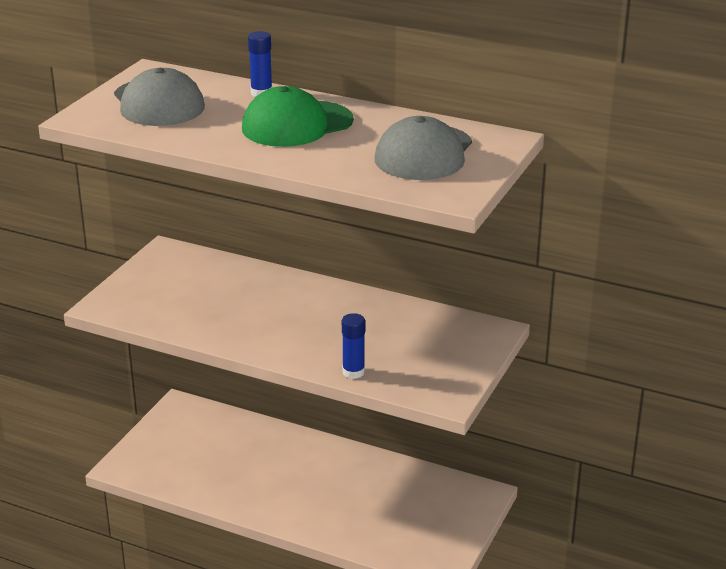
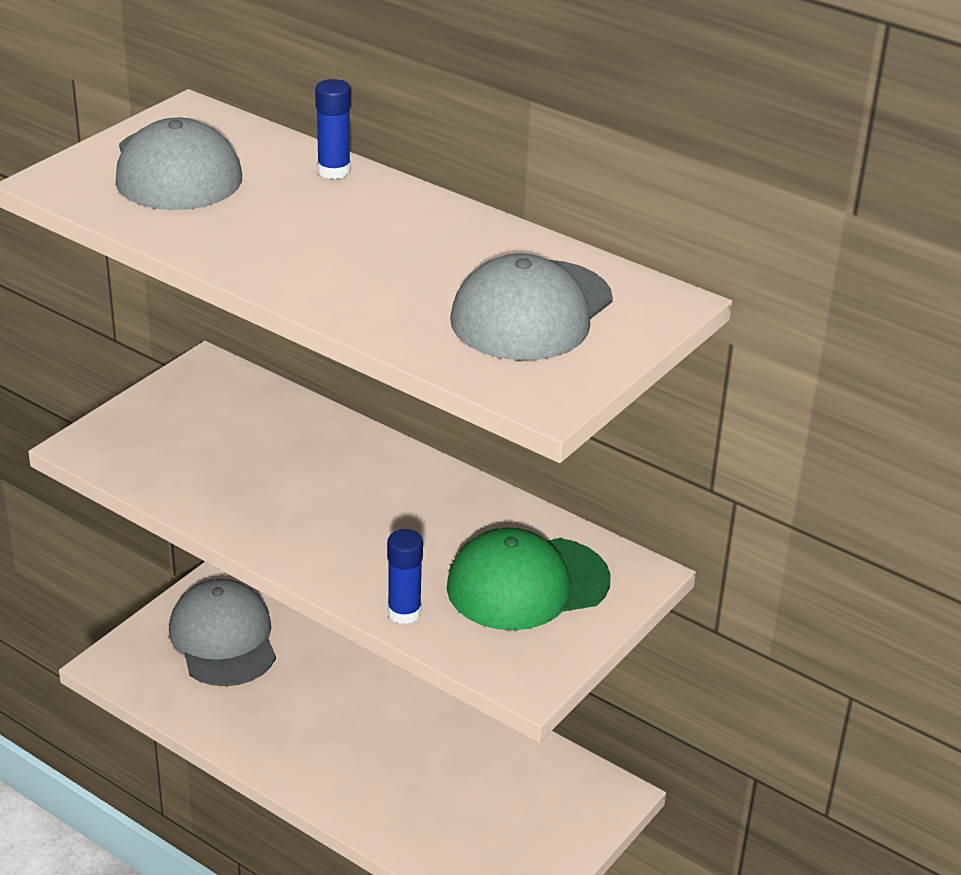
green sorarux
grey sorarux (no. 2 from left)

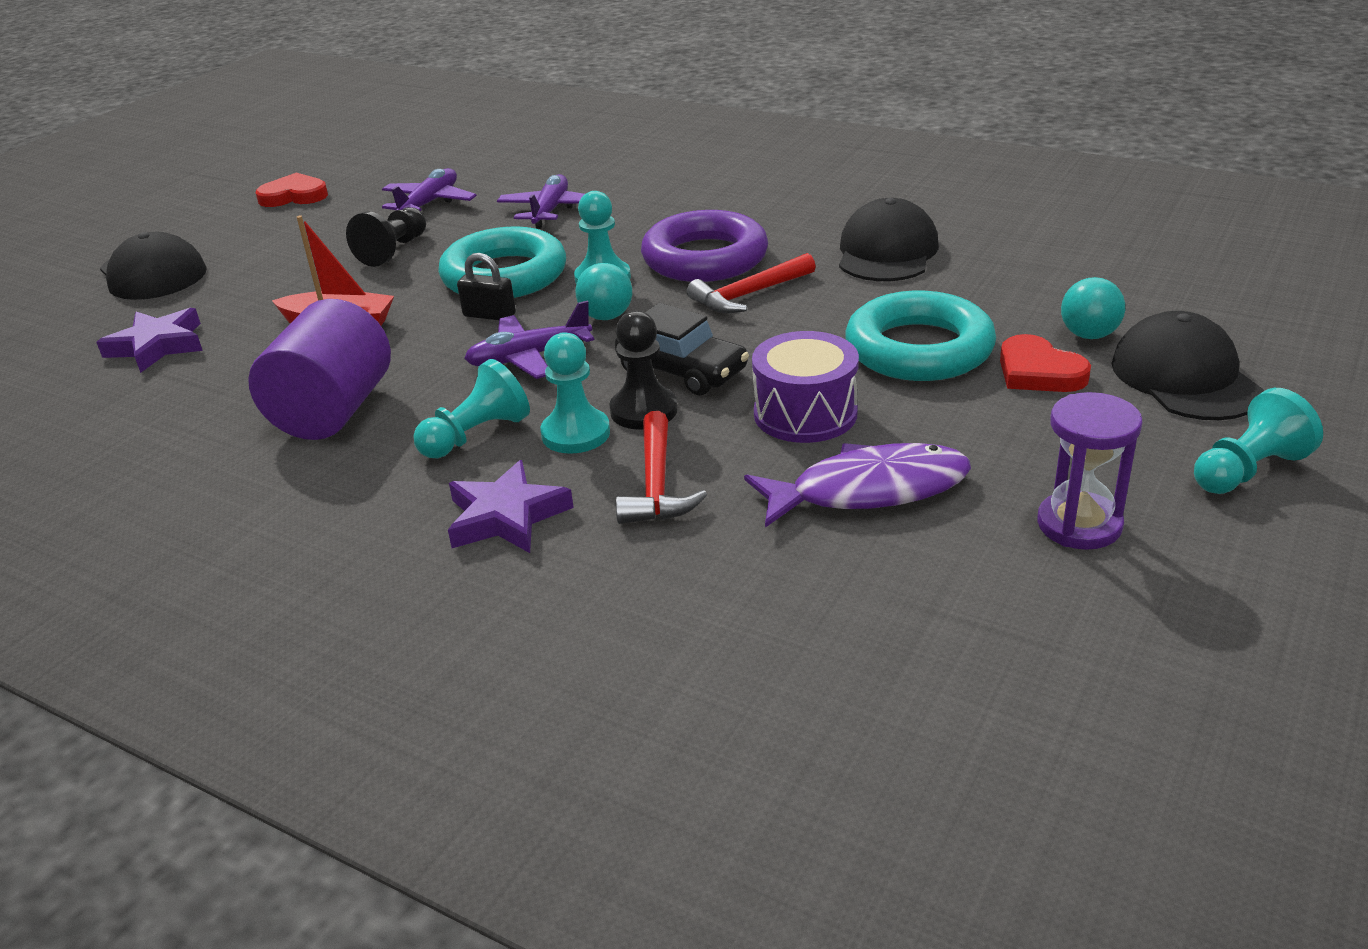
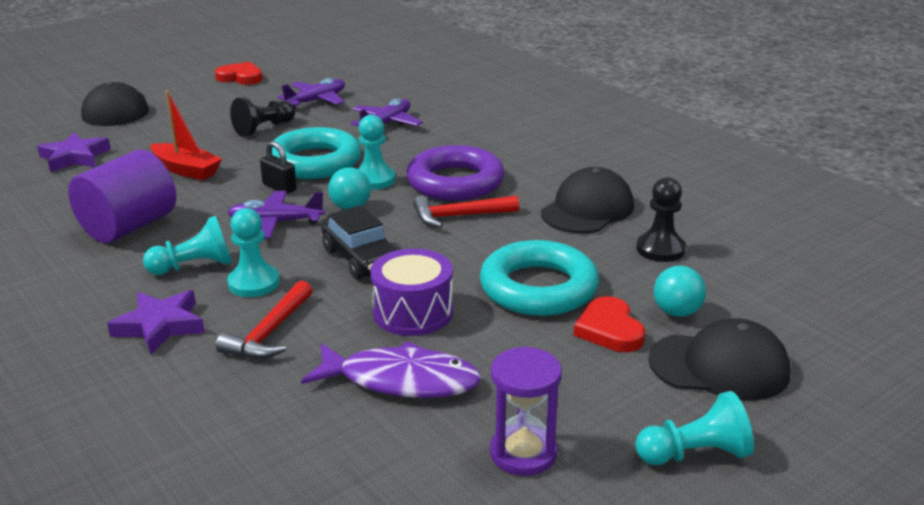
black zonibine (no. 2 from left)
black sorarux (no. 3 from left)

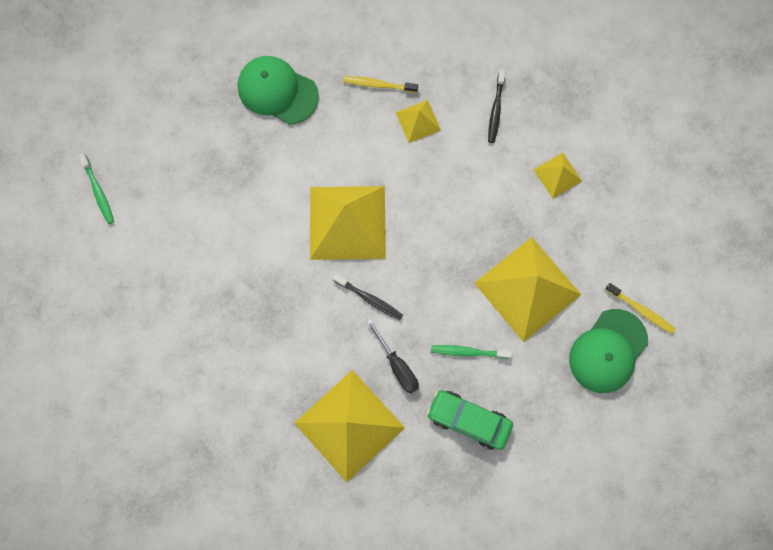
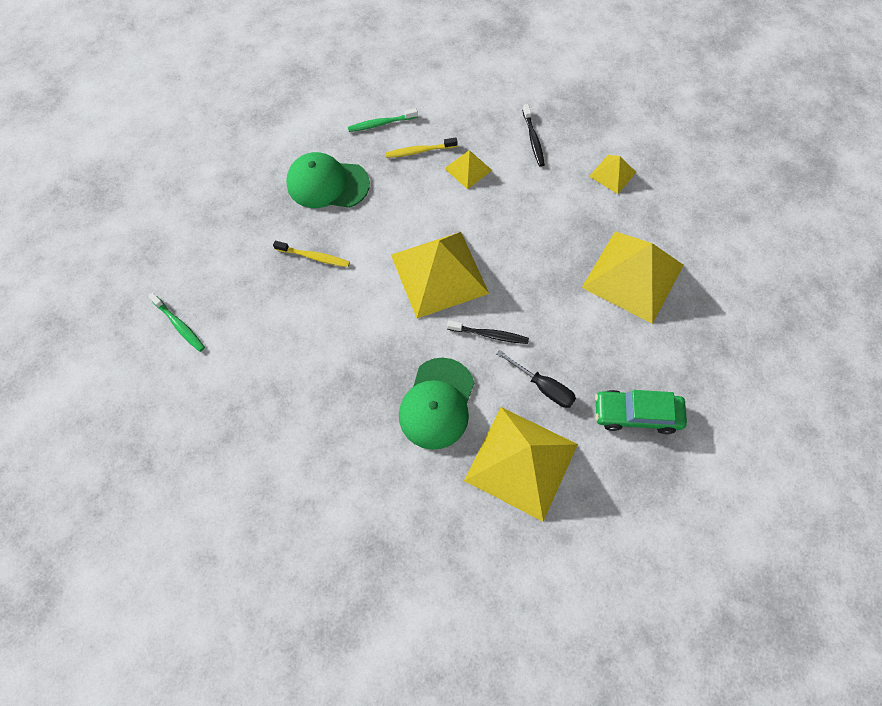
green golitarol (no. 2 from left)
green sorarux (no. 2 from left)
yellow golitarol (no. 1 from left)

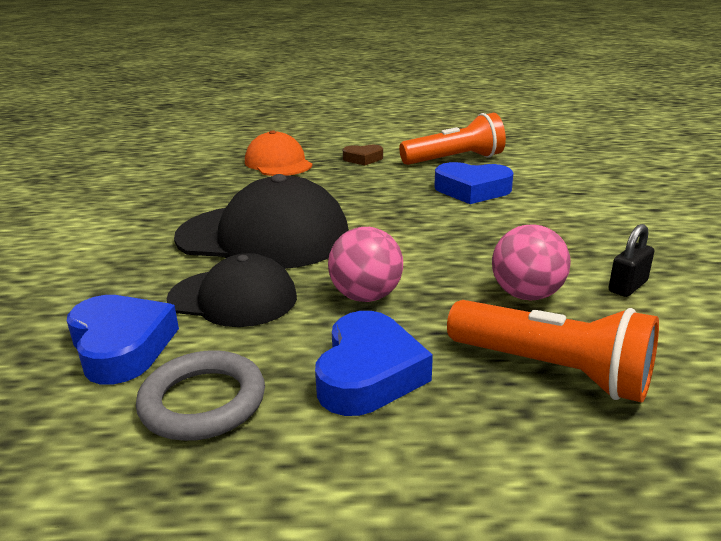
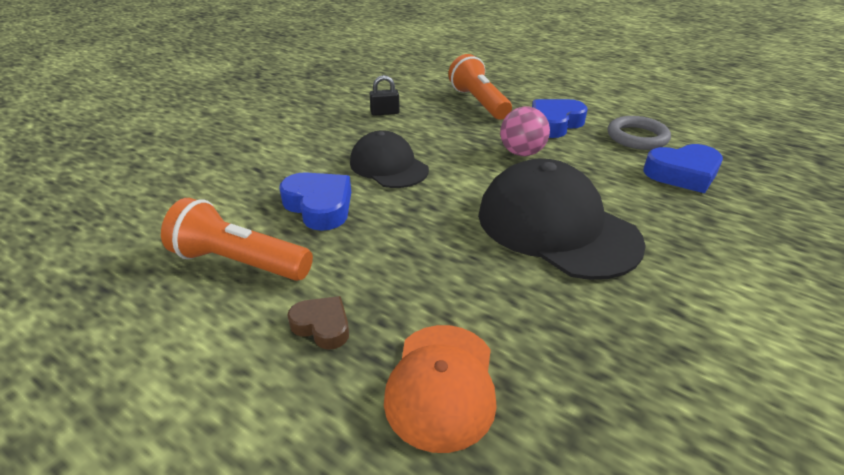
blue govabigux (no. 3 from left)
black sorarux (no. 1 from left)
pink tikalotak (no. 2 from left in the first image)

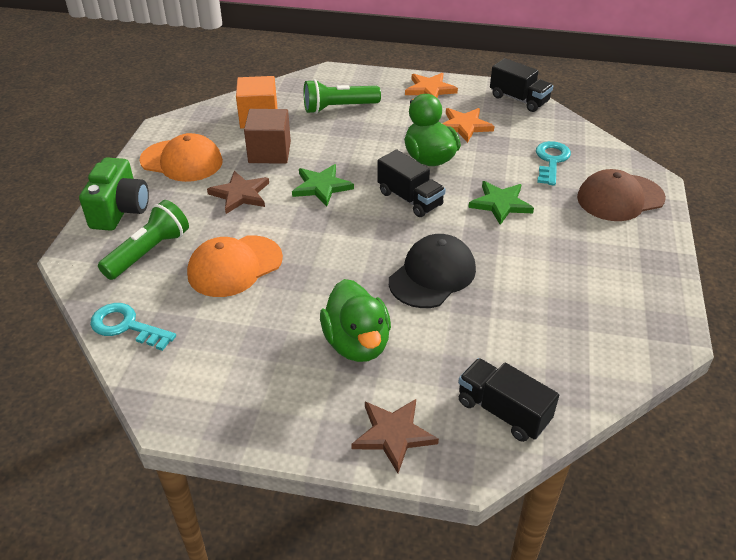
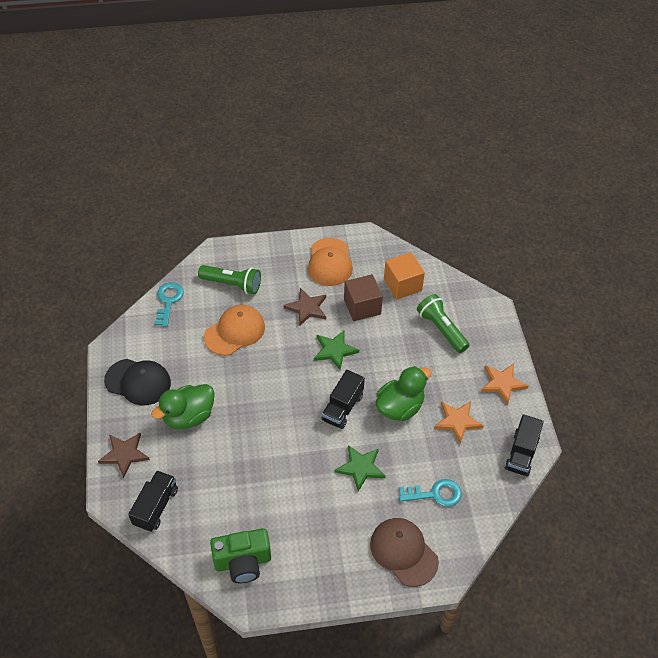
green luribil
orange sorarux (no. 1 from left)
black sorarux

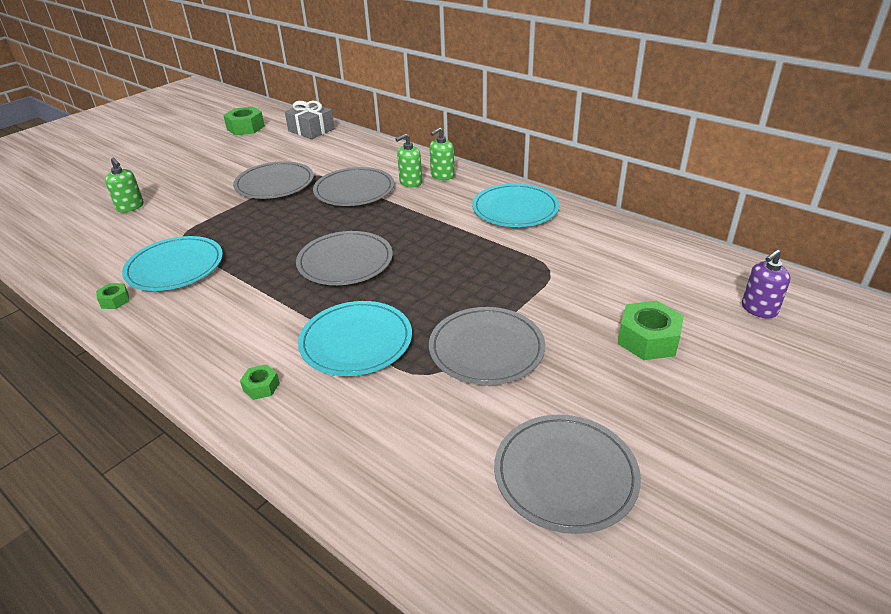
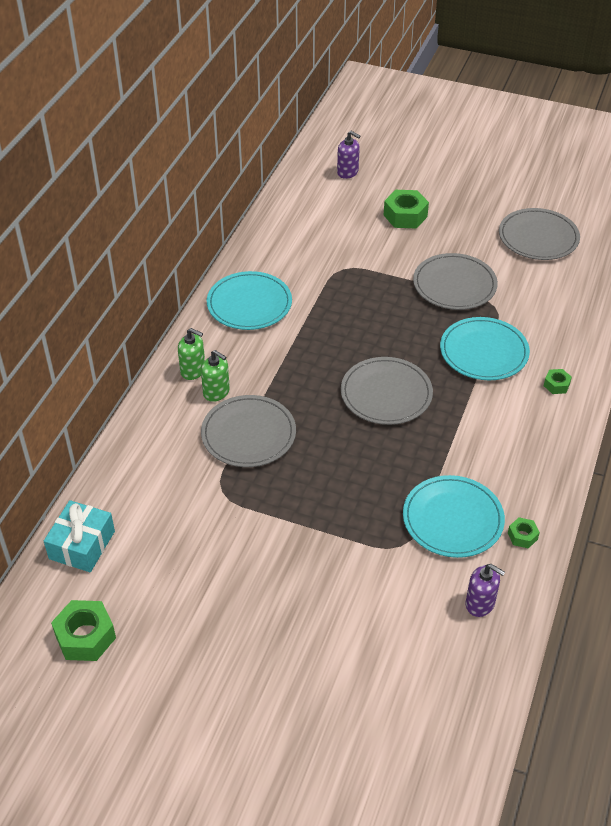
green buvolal (no. 1 from left in the first image)
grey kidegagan (no. 1 from left in the first image)
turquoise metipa
purple buvolal (no. 2 from left)

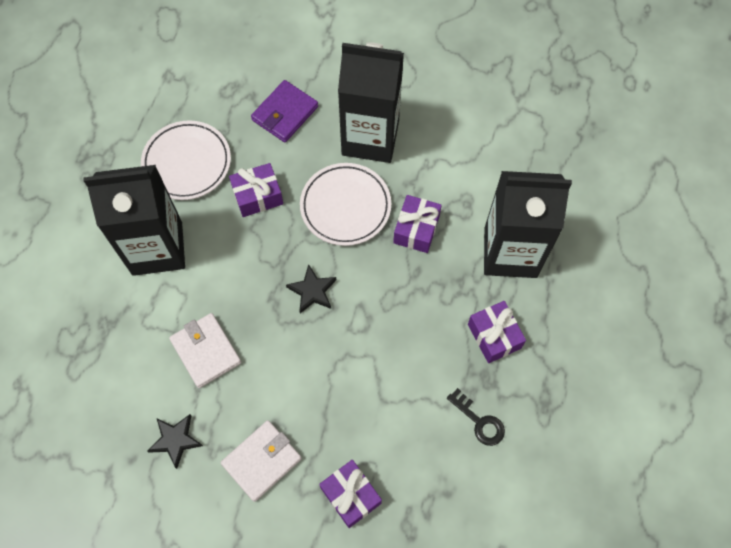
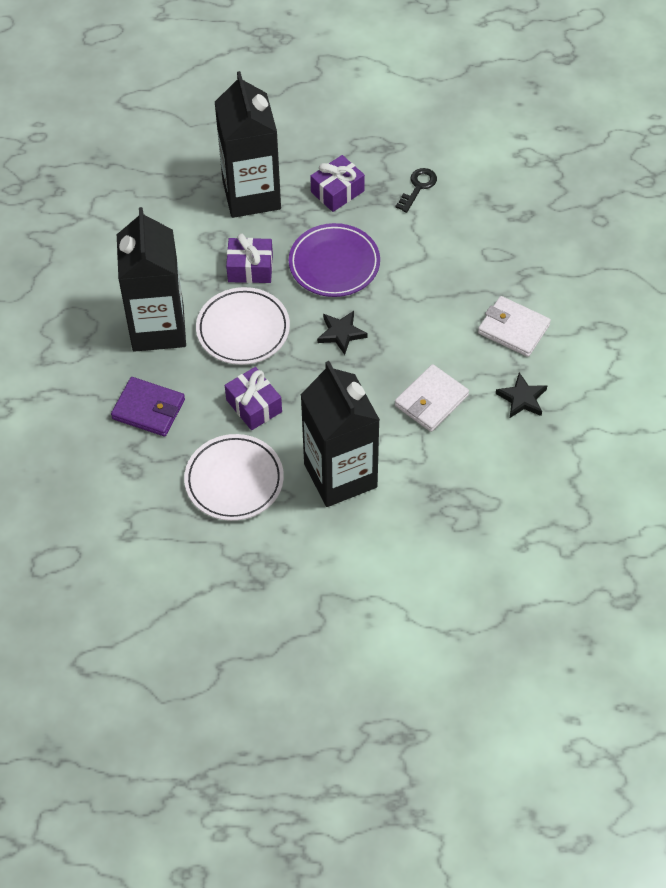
purple metipa (no. 2 from left in the first image)
purple kidegagan

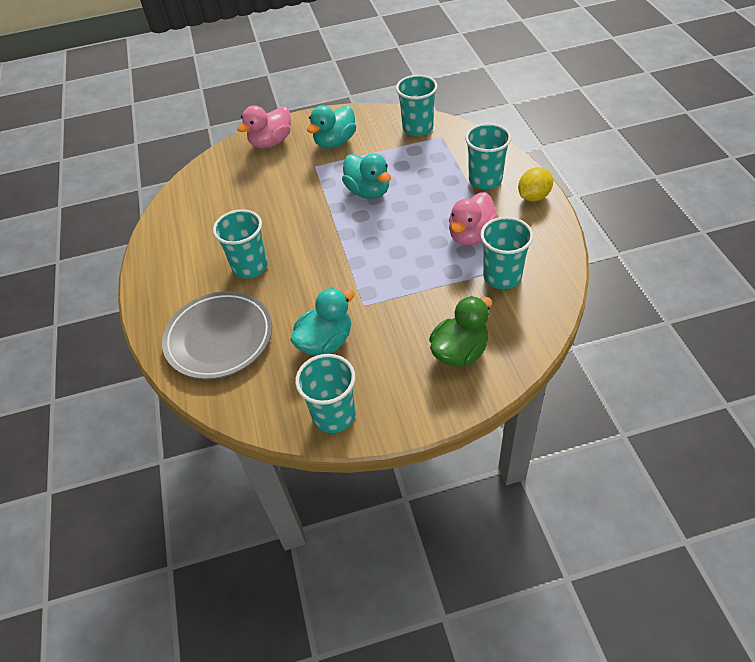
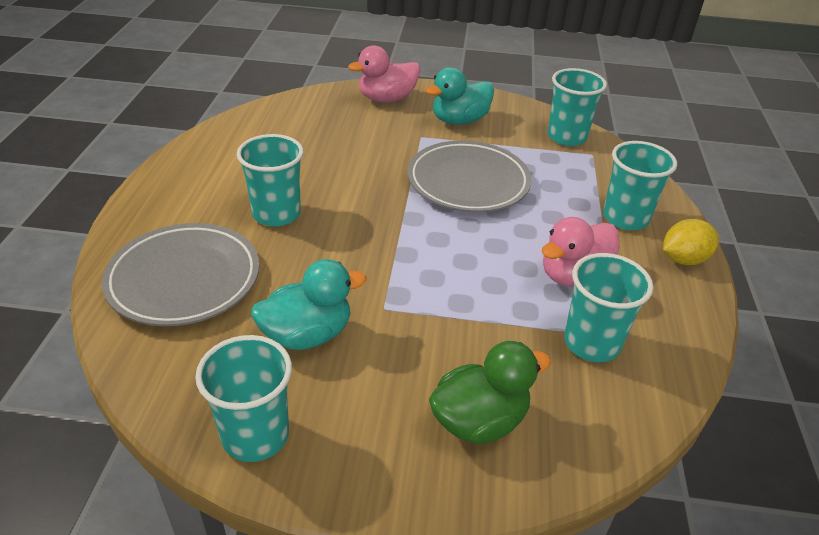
grey kidegagan (no. 2 from left)

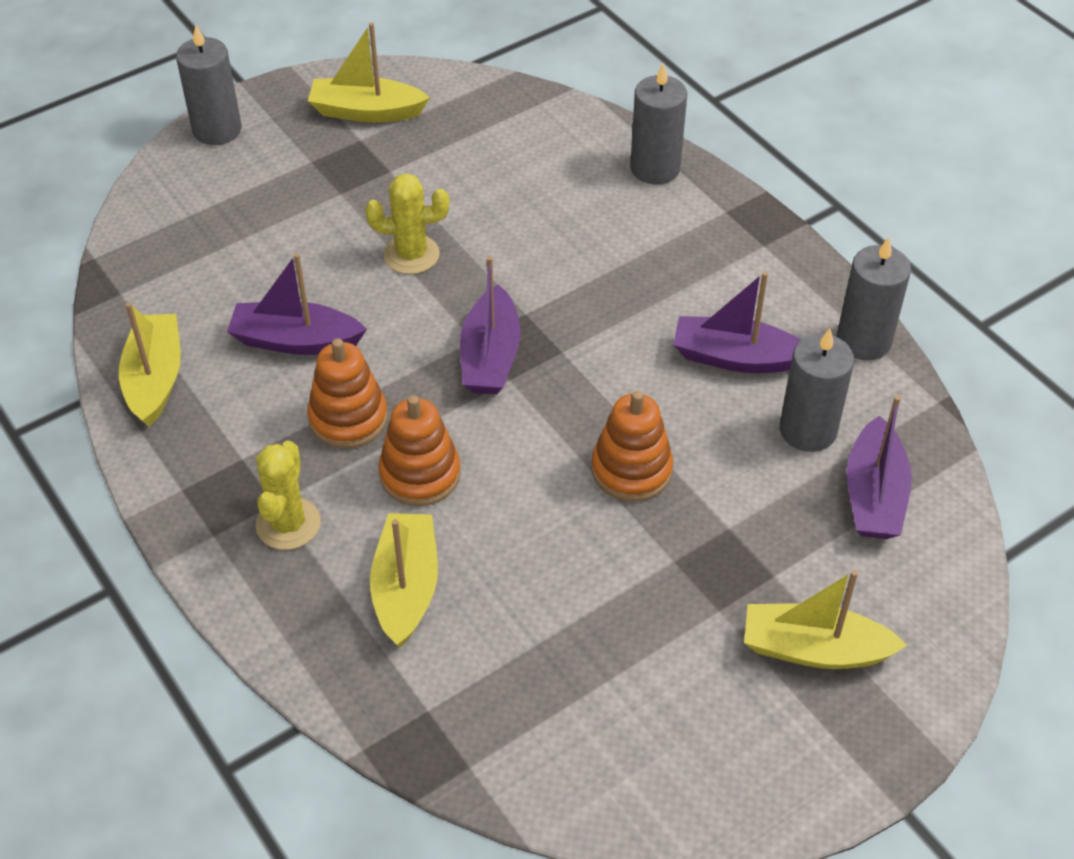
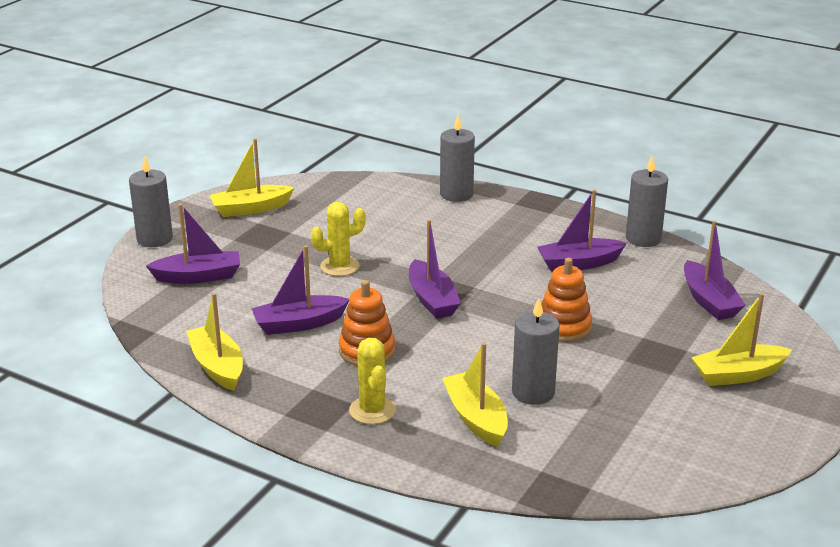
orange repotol (no. 2 from left in the first image)
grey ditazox (no. 3 from left)
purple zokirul (no. 1 from left)

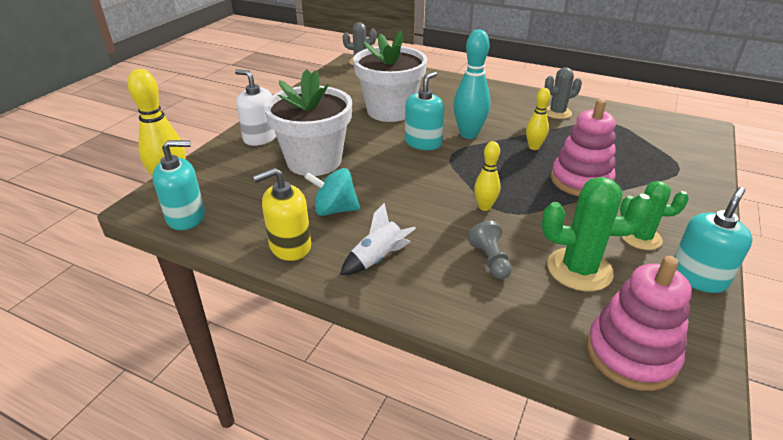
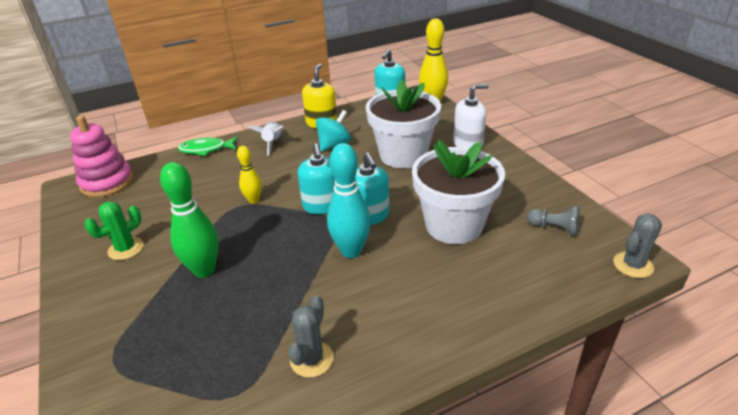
grey zonibine
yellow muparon (no. 3 from left in the first image)
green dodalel (no. 1 from left in the first image)
green muparon
turquoise buvolal (no. 1 from left)
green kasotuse

